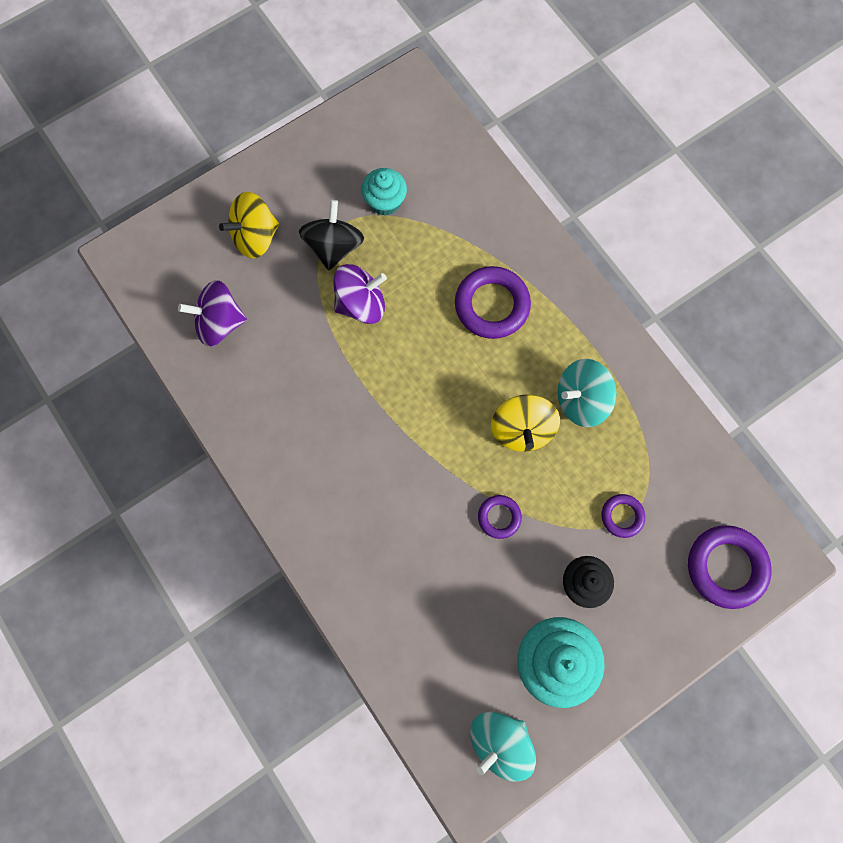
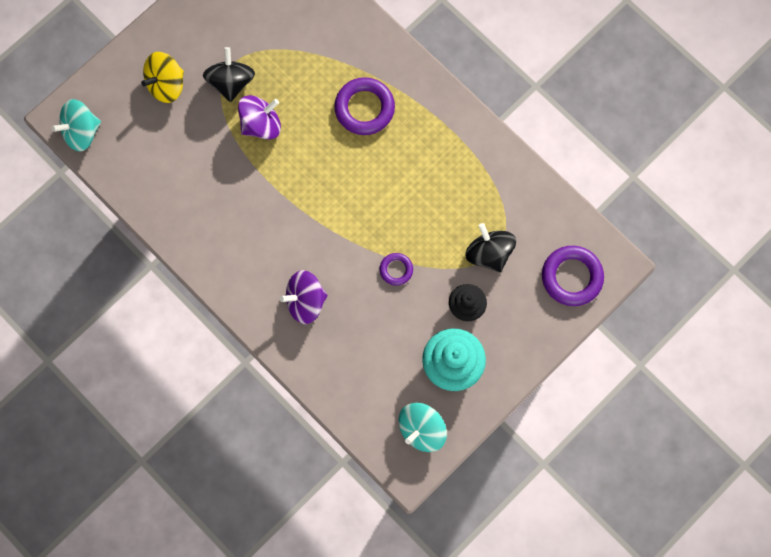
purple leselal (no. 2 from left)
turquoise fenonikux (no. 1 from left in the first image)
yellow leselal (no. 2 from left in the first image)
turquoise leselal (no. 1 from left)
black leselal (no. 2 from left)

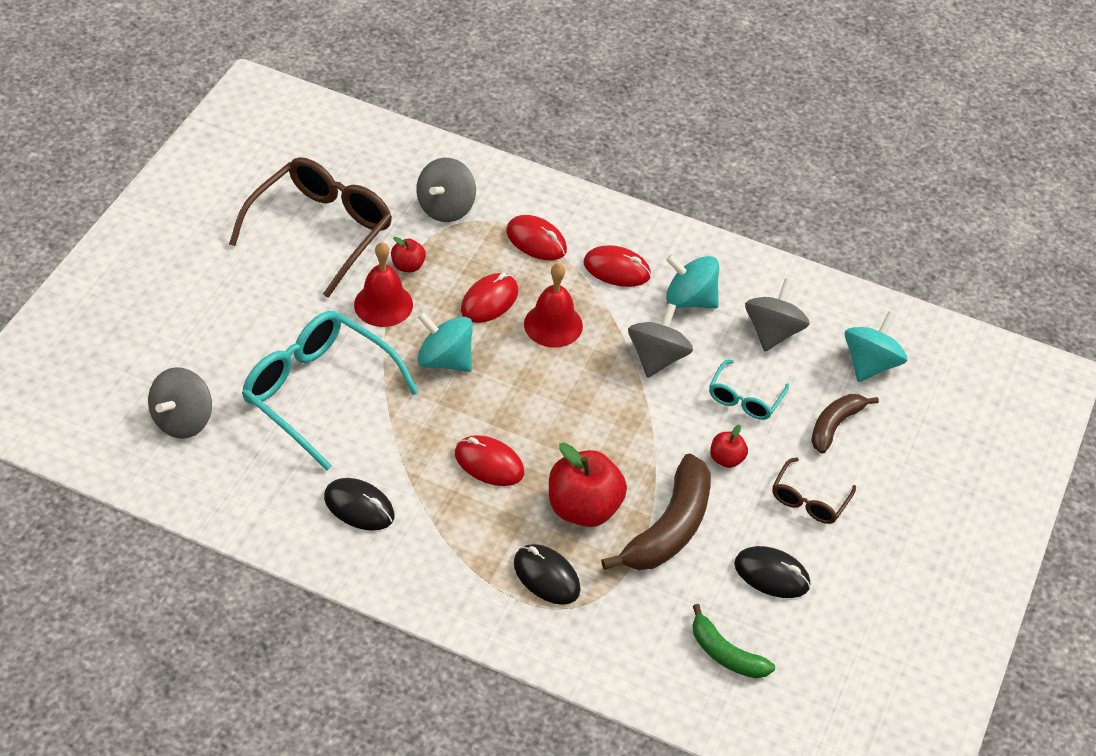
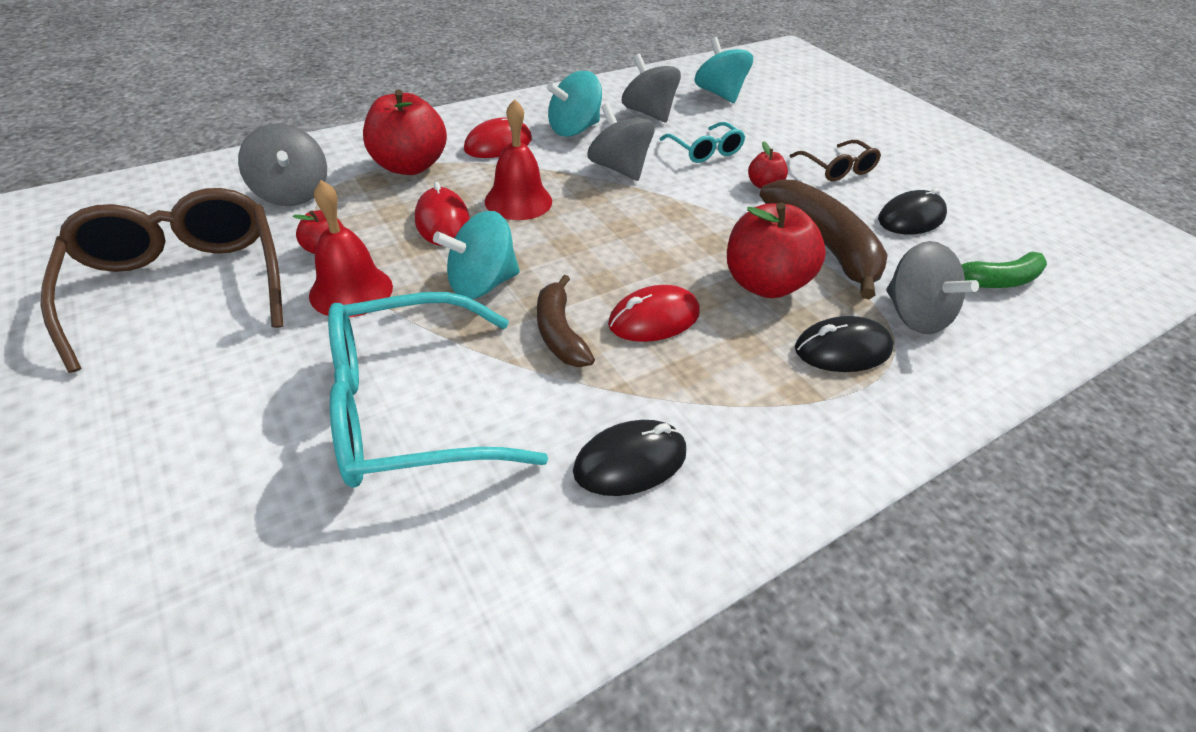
grey leselal (no. 4 from left)
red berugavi (no. 2 from left)
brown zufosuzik (no. 1 from left)

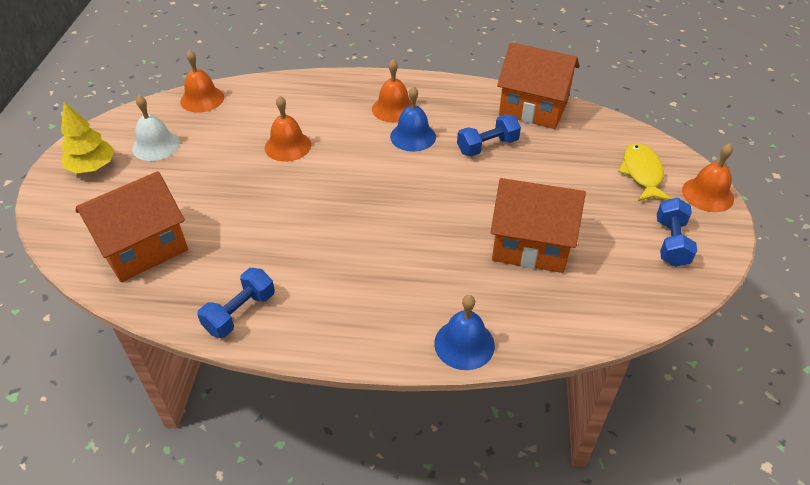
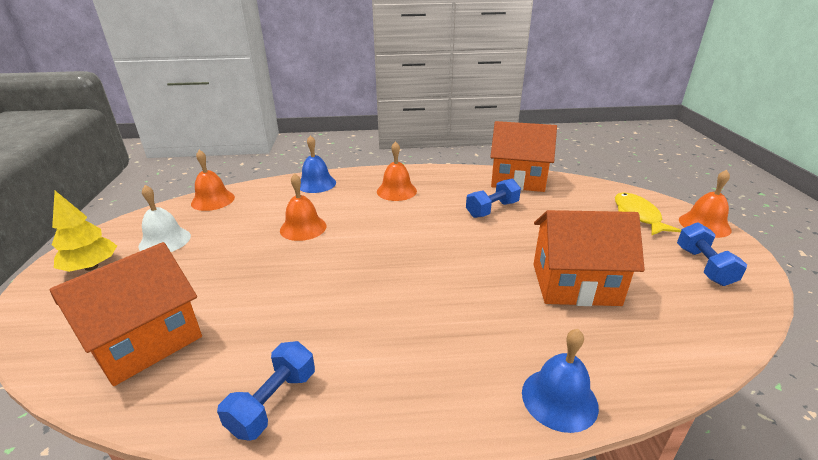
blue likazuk (no. 1 from left)

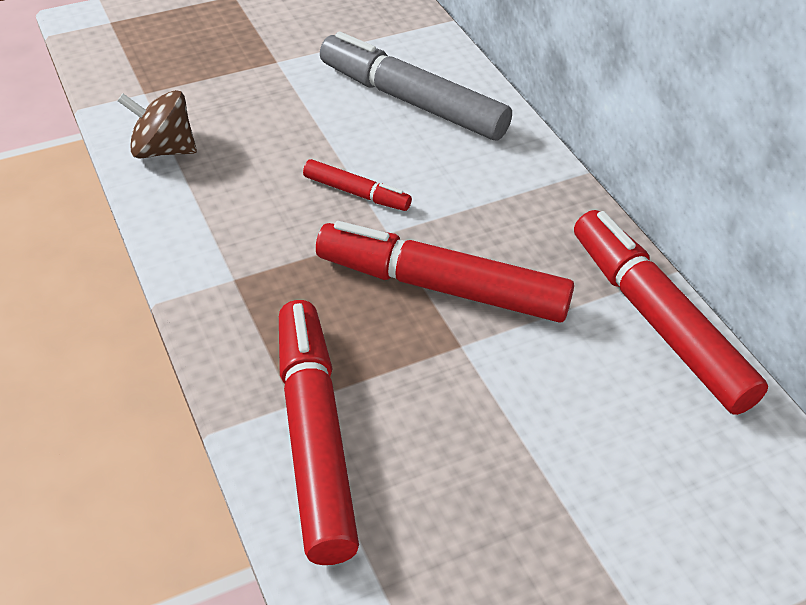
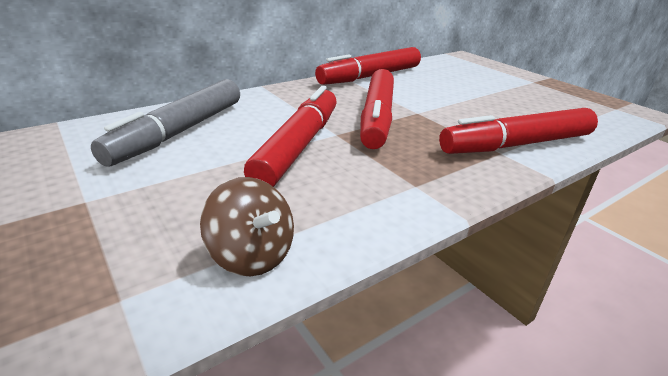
brown leselal
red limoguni (no. 1 from left)

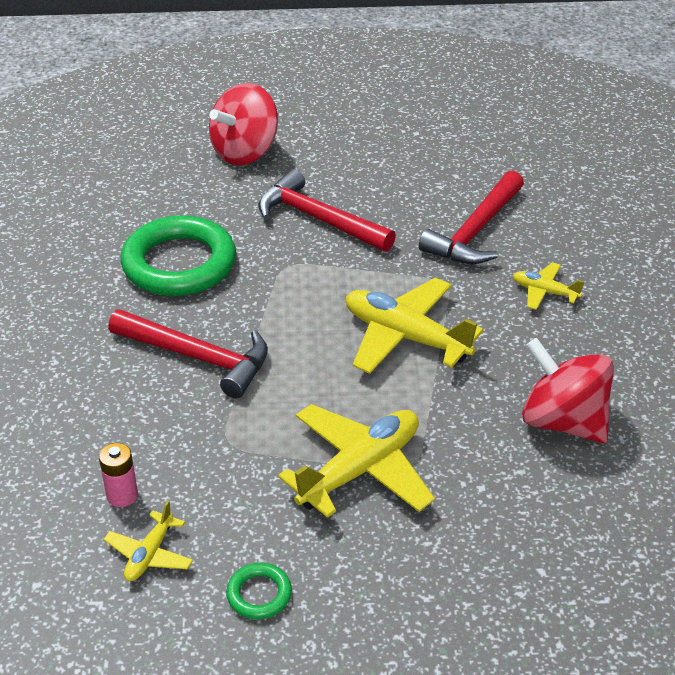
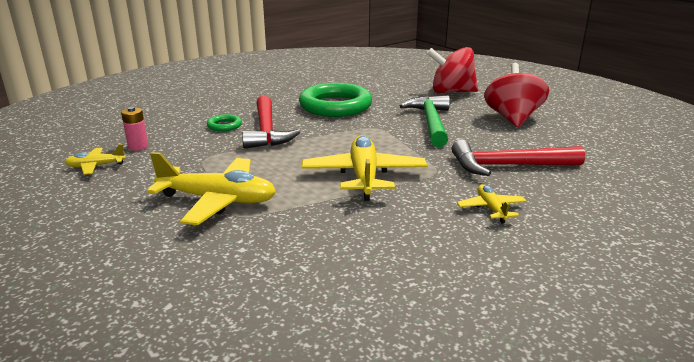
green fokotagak (no. 1 from left)
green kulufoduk
red leselal (no. 2 from left)

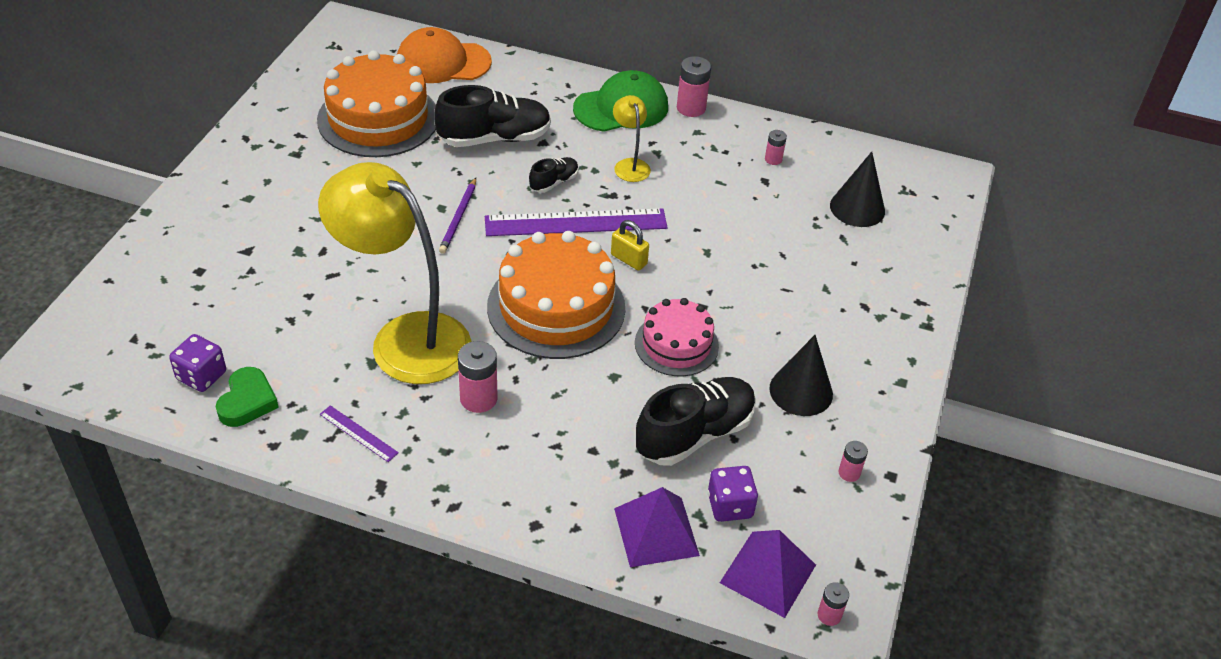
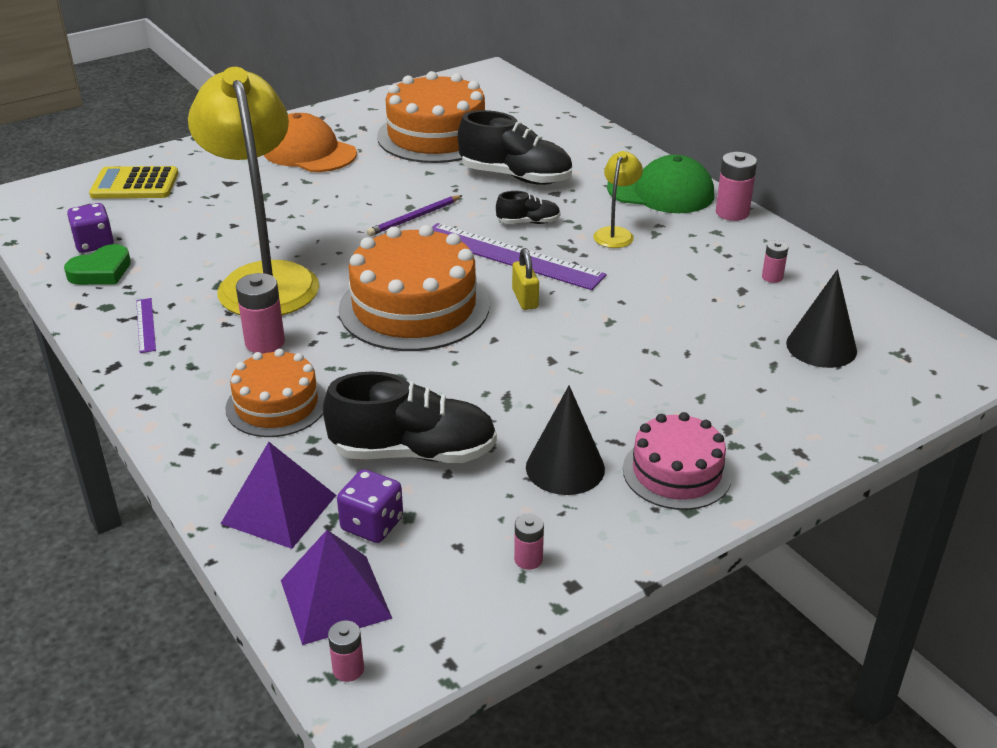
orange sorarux
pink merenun
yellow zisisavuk
orange merenun (no. 1 from left)

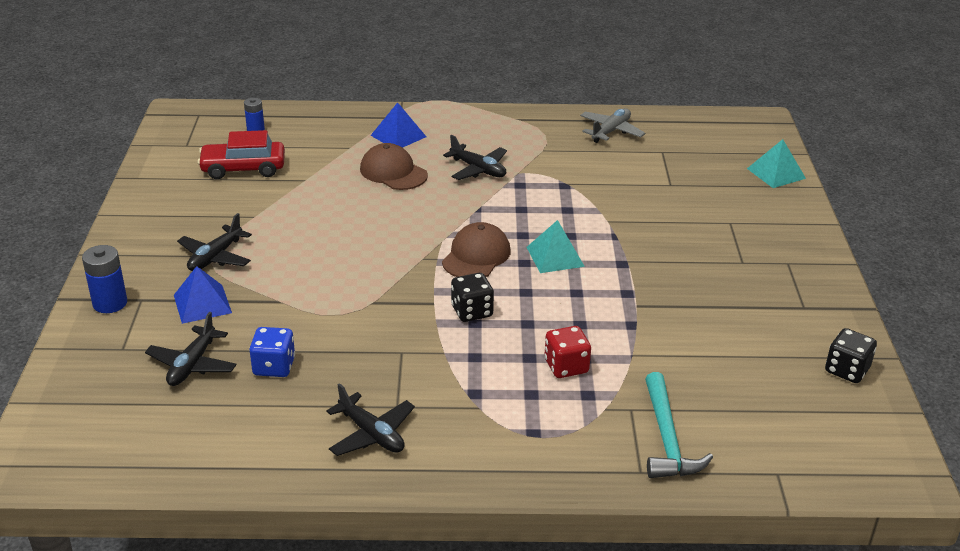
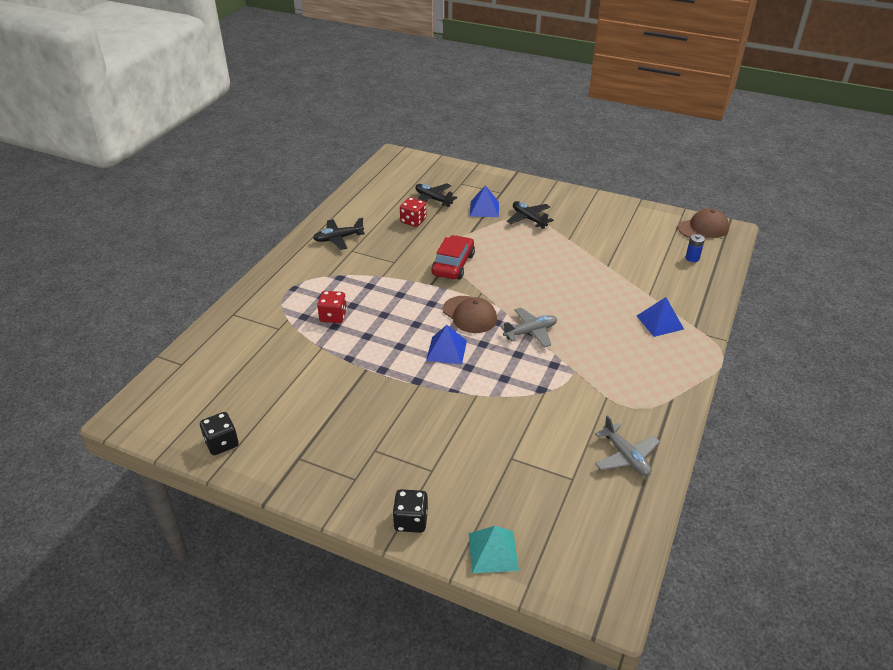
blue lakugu (no. 1 from left in the first image)
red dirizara
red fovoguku (no. 2 from left)
brown sorarux (no. 2 from left)
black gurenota (no. 4 from left in the first image)
black fovoguku (no. 2 from left)
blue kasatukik (no. 1 from left)
turquoise kulufoduk
grey gurenota (no. 1 from left)

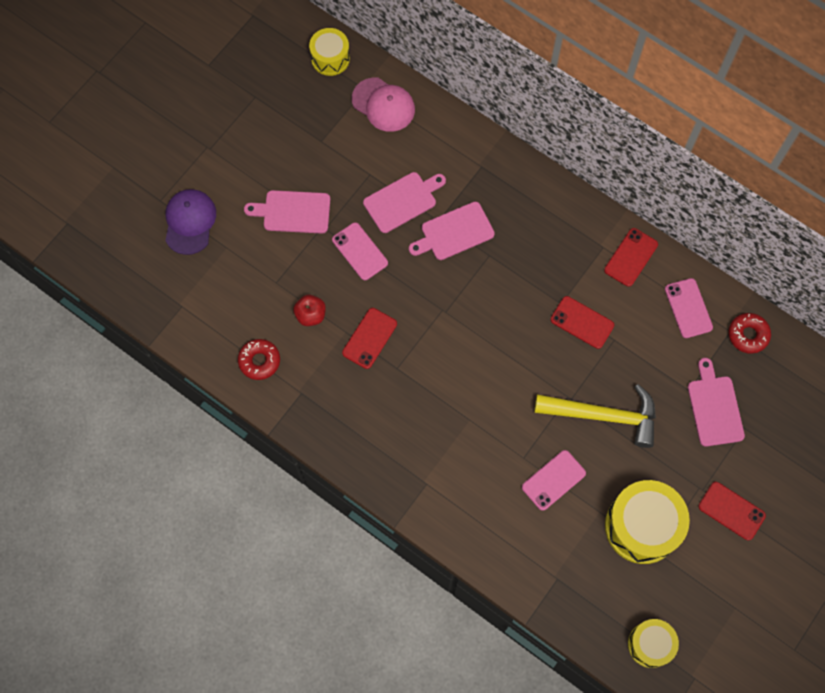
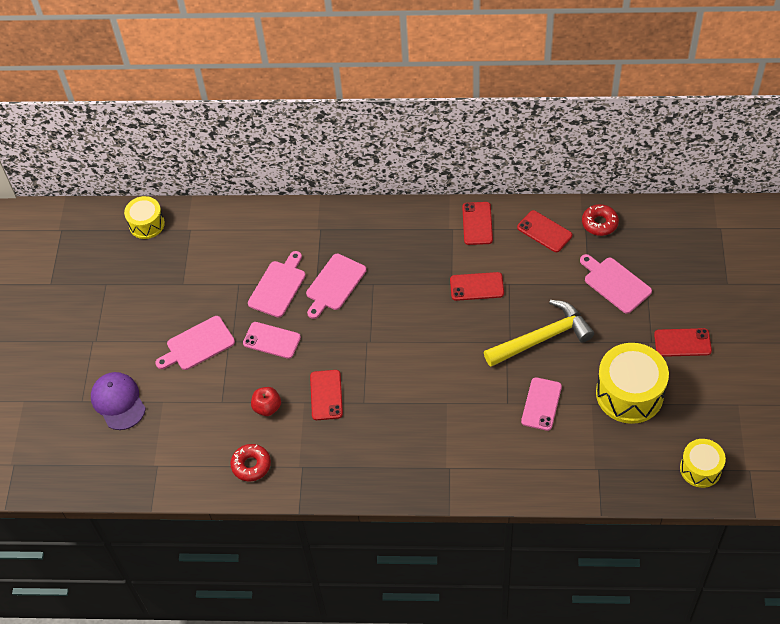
pink sorarux
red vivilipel (no. 4 from left)

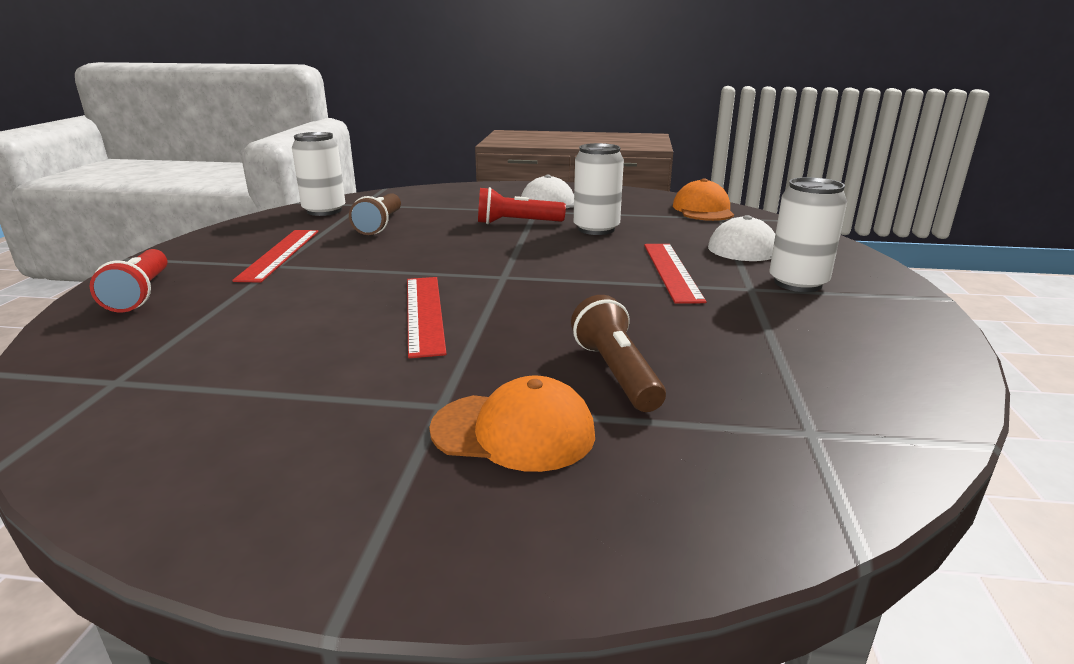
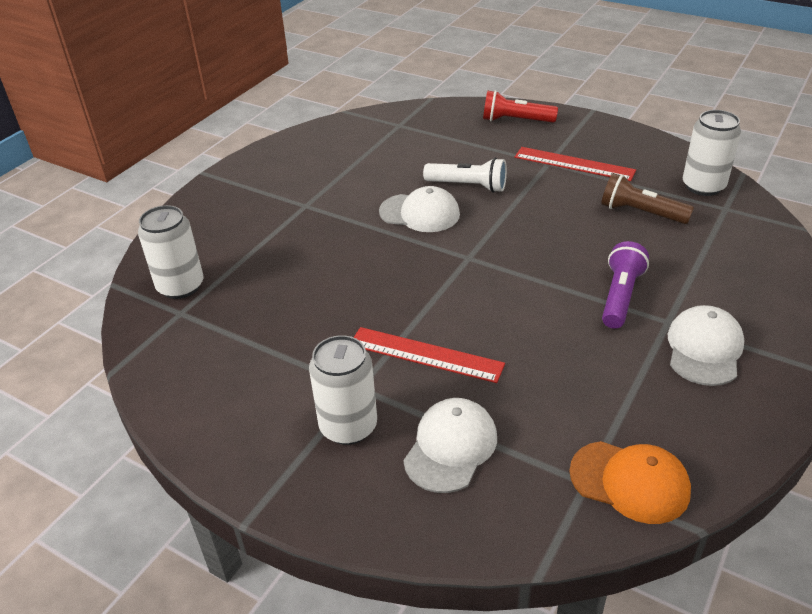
white sorarux (no. 1 from left)
orange sorarux (no. 1 from left in the first image)
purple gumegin
brown gumegin (no. 2 from left in the first image)
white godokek (no. 1 from left)
white gumegin

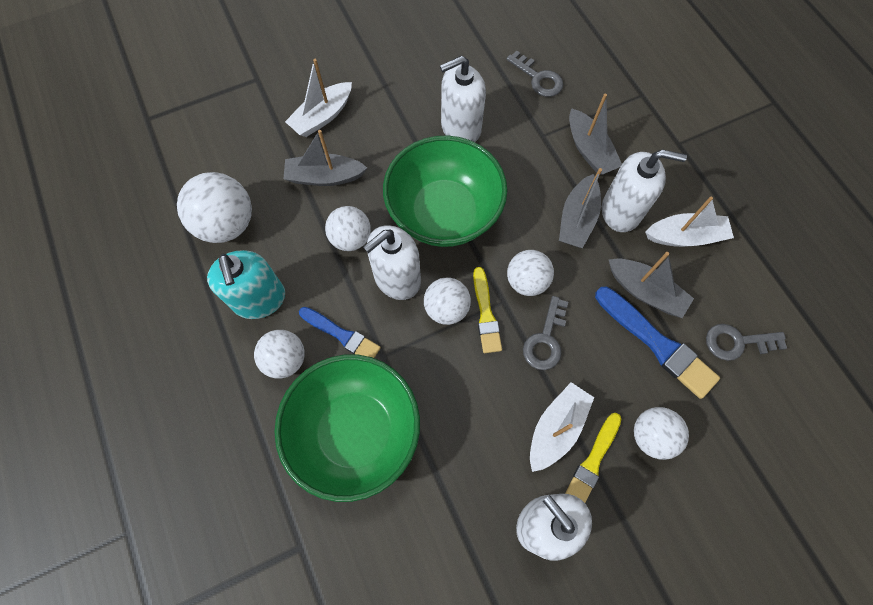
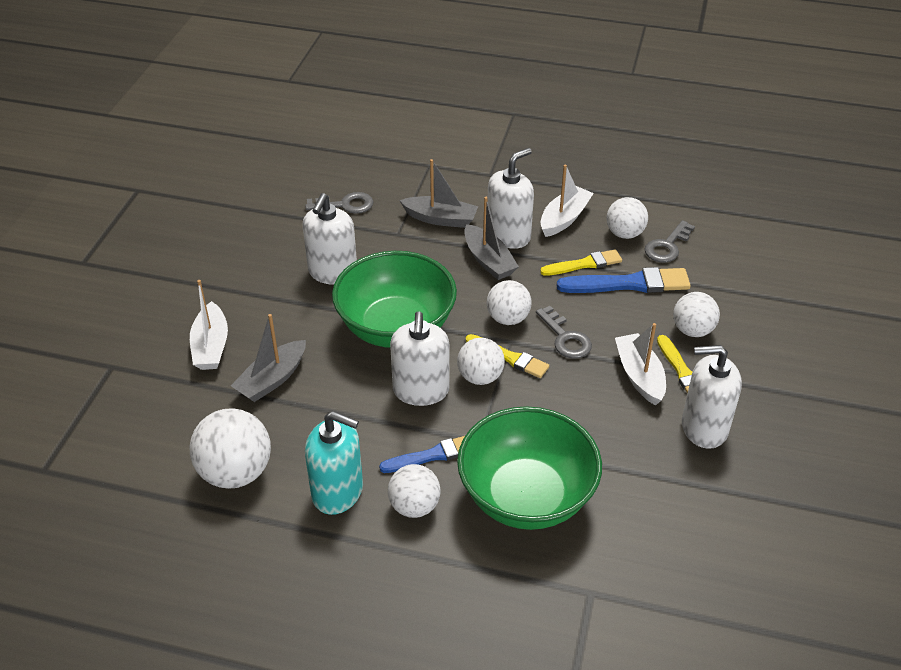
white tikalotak (no. 5 from left)
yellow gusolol (no. 2 from left)

